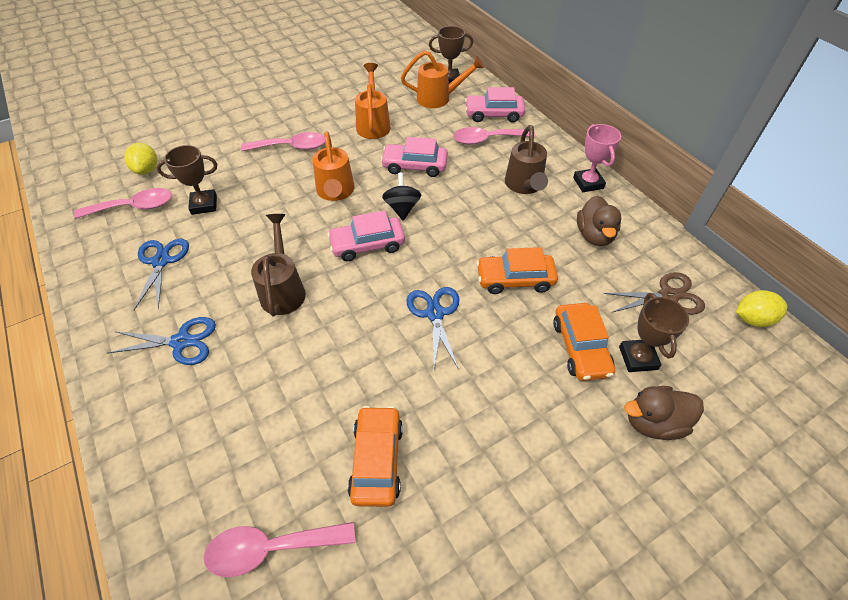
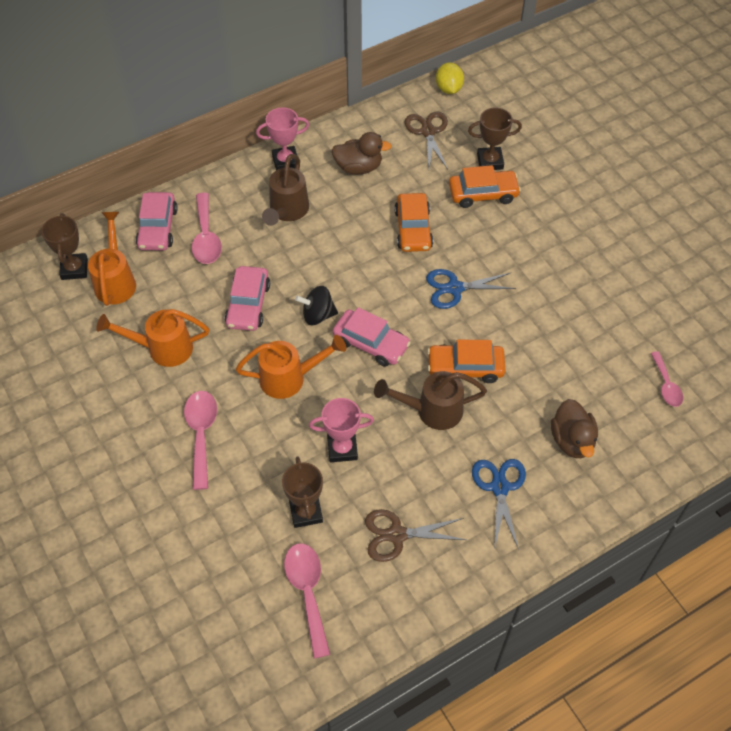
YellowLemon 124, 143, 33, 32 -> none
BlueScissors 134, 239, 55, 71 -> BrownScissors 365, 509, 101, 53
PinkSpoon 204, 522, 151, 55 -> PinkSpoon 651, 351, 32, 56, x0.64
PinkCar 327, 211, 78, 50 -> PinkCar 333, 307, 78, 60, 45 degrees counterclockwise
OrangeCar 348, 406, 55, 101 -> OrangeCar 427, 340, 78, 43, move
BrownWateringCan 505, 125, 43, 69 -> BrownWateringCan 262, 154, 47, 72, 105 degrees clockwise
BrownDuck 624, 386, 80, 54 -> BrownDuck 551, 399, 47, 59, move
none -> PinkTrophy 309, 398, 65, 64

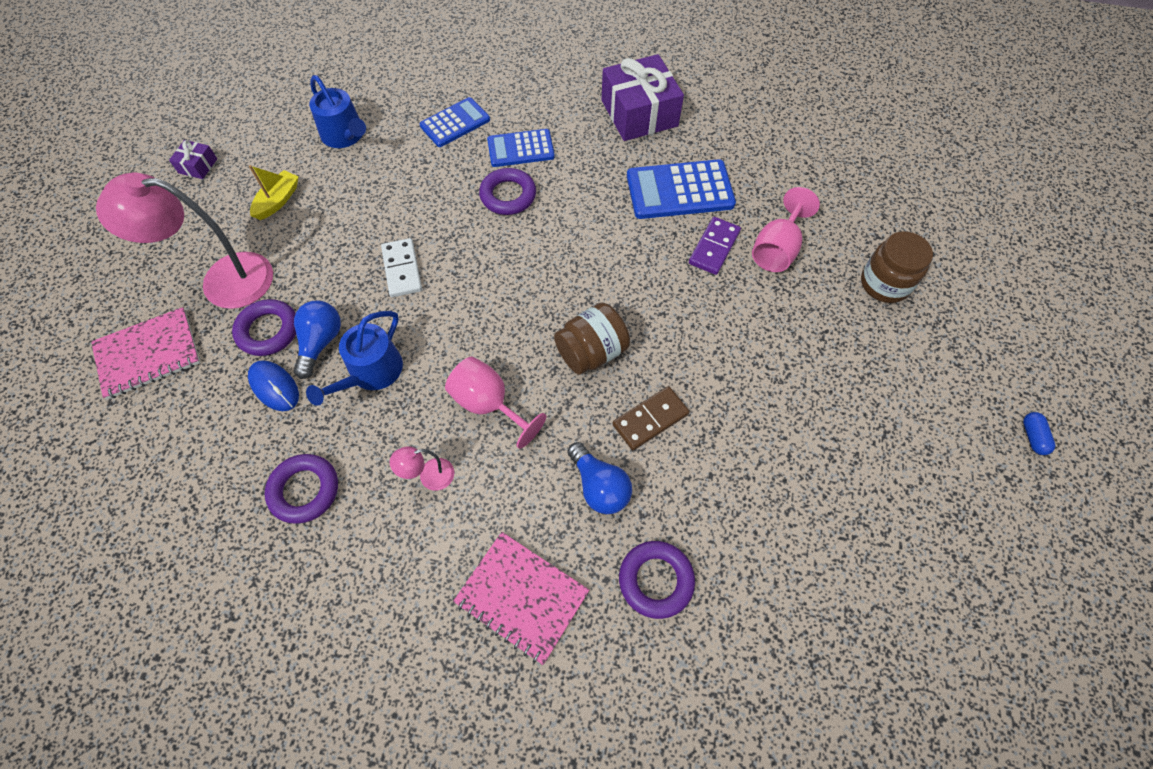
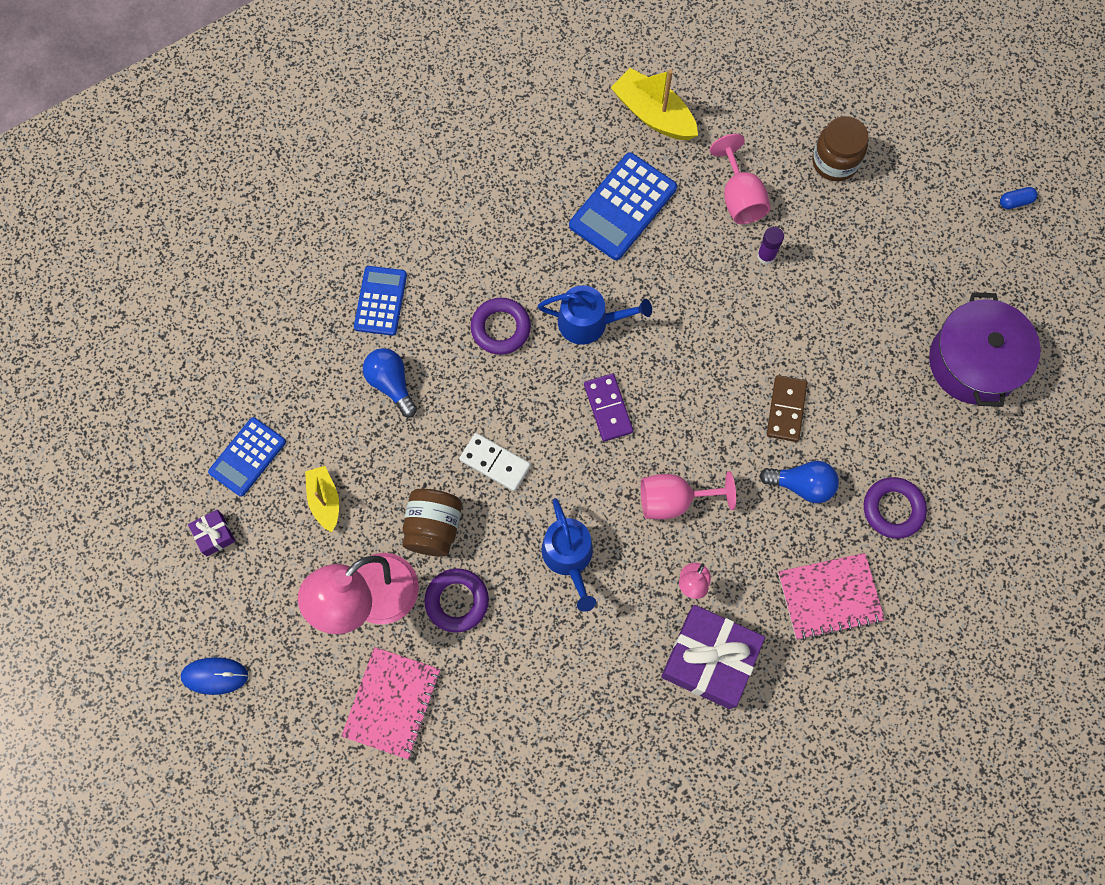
BlueMouse 248, 360, 51, 51 -> BlueMouse 180, 657, 68, 38, move
PurpleRing 265, 454, 73, 70 -> none
BlueLightBulb 294, 301, 47, 78 -> BlueLightBulb 363, 348, 54, 69, move
BlueWateringCan 309, 75, 57, 73 -> BlueWateringCan 538, 285, 114, 60, move
BlueCalculator 487, 129, 68, 38 -> BlueCalculator 208, 417, 78, 80, move
BrownJar 554, 303, 76, 72 -> BrownJar 402, 489, 60, 68, move
PurpleGift 602, 54, 82, 87 -> PurpleGift 661, 605, 104, 104, move
PurpleDomino 689, 217, 52, 58 -> PurpleDomino 584, 374, 49, 67, move
BlueCapsule 1023, 412, 32, 43 -> BlueCapsule 1000, 187, 38, 22, 60 degrees counterclockwise
none -> YellowBoat 611, 68, 87, 72
none -> PurpleGlueStick 757, 227, 27, 38
none -> PurplePot 929, 292, 112, 115

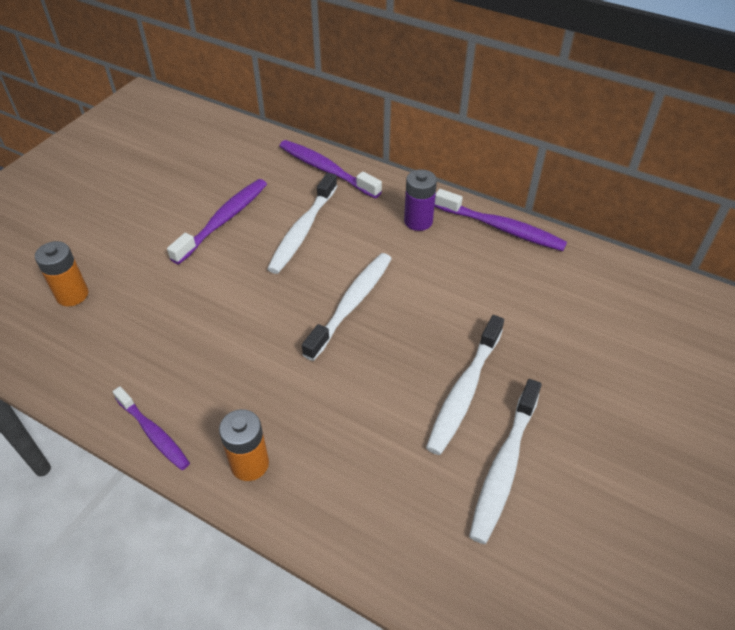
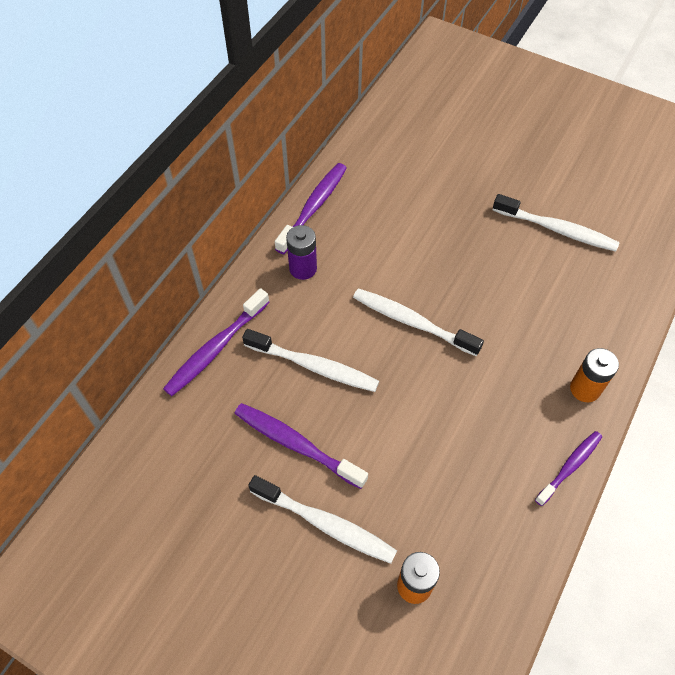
WhiteToothbrush 426, 315, 78, 140 -> WhiteToothbrush 248, 475, 149, 89, move

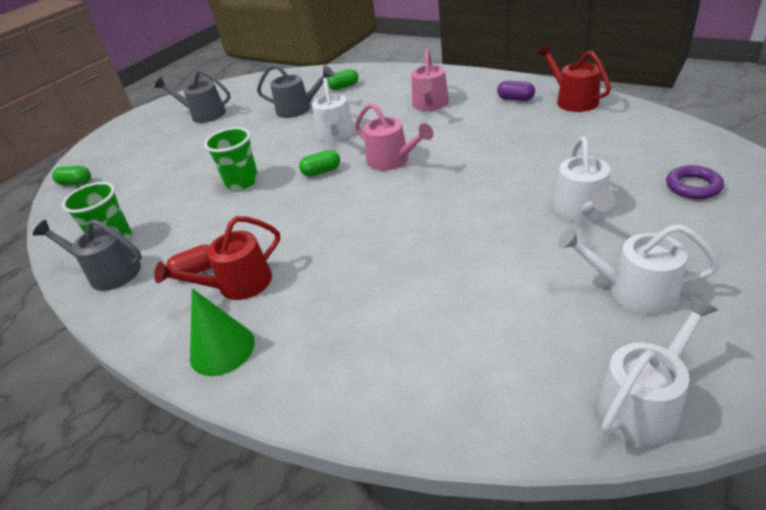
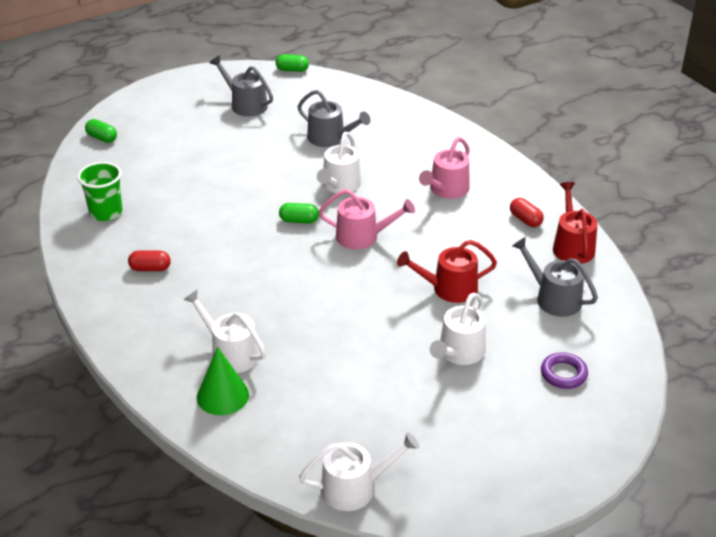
GreyWateringCan 33, 219, 109, 72 -> GreyWateringCan 512, 237, 86, 80, move
RedWateringCan 154, 216, 126, 84 -> RedWateringCan 397, 240, 100, 63, move
GreenCone 190, 288, 65, 88 -> GreenCone 197, 347, 52, 68, move
GreenCup 204, 127, 55, 64 -> none
GreenCapsule 327, 69, 32, 21 -> GreenCapsule 276, 54, 33, 18, move
PinkWateringCan 355, 103, 78, 68 -> PinkWateringCan 319, 189, 96, 60, 60 degrees counterclockwise
PurpleCapsule 497, 80, 38, 21 -> RedCapsule 510, 198, 34, 29
WhiteWateringCan 558, 224, 162, 91 -> WhiteWateringCan 183, 290, 83, 83, move

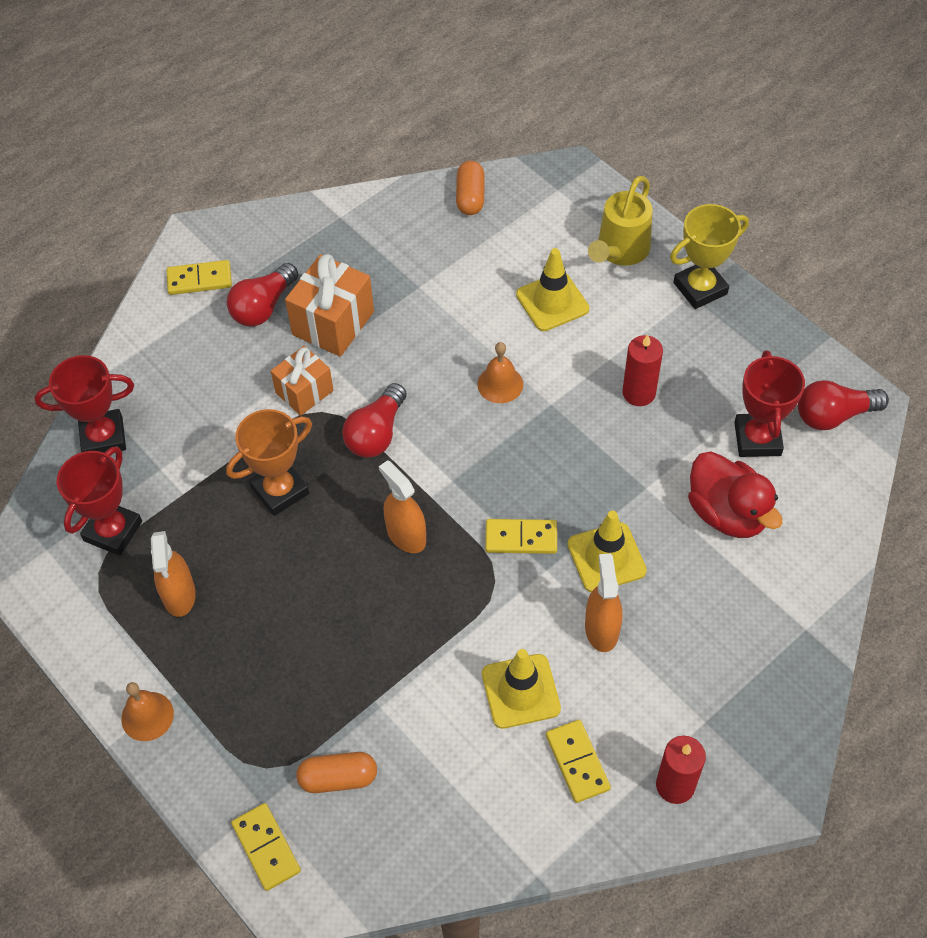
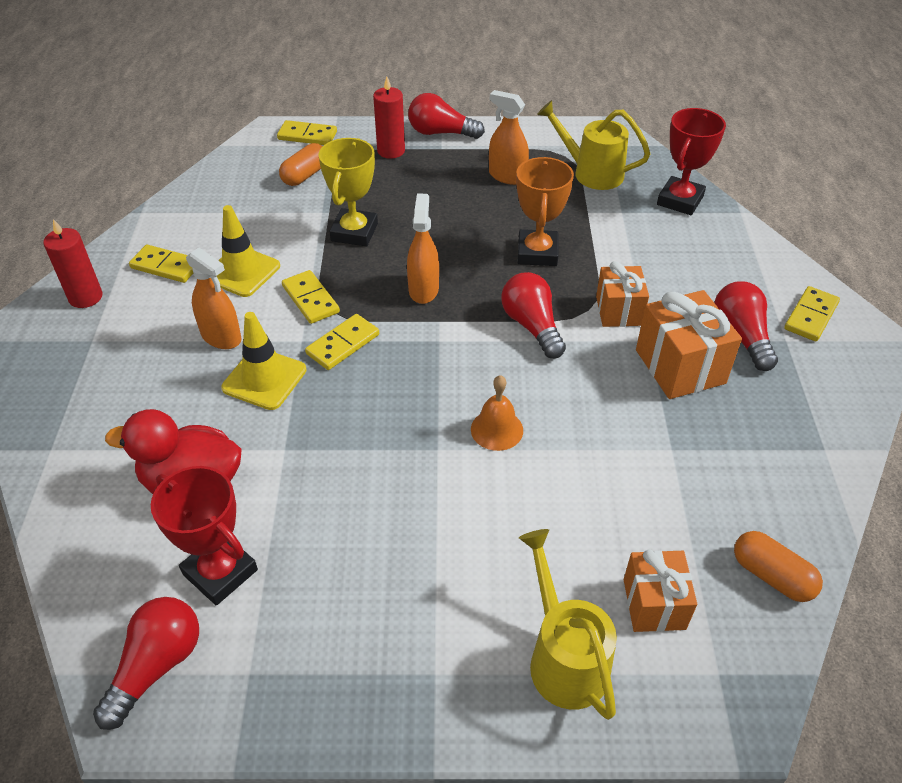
RedTrophy 57, 446, 85, 110 -> YellowWateringCan 537, 100, 113, 90
OrangeBell 121, 682, 53, 59 -> RedLightBulb 408, 93, 77, 46
OrangeSprayBottle 379, 460, 47, 93 -> OrangeSprayBottle 407, 193, 32, 111, 90 degrees counterclockwise
YellowTrafficCone 516, 248, 73, 83 -> none
RedCandle 622, 335, 41, 71 -> RedCandle 373, 76, 32, 83, move
YellowTrophy 670, 204, 79, 105 -> YellowTrophy 319, 138, 59, 108, move
none -> YellowDomino 282, 270, 58, 54
none -> OrangeGift 624, 549, 73, 83

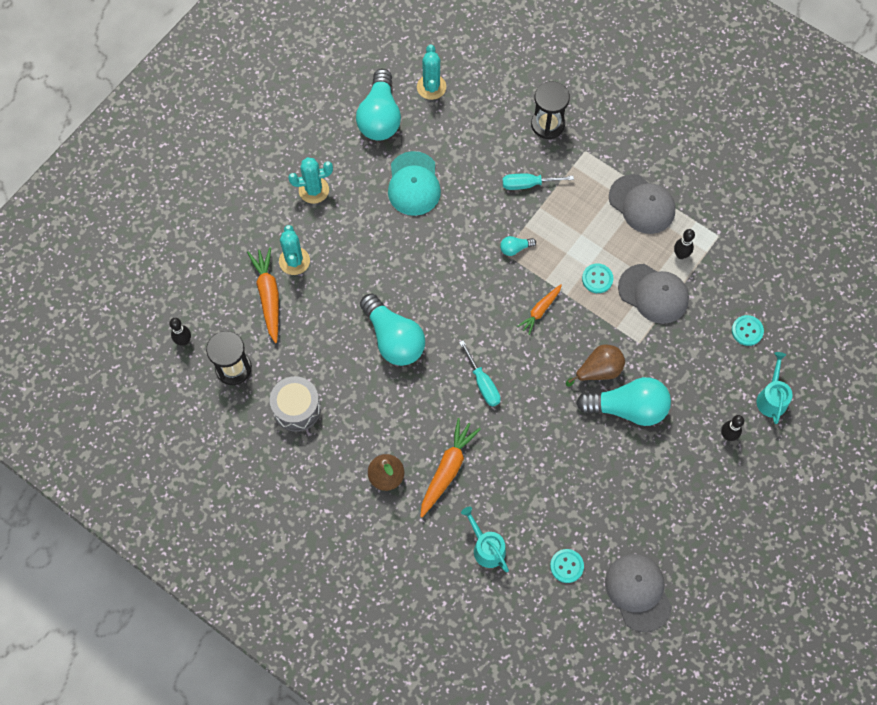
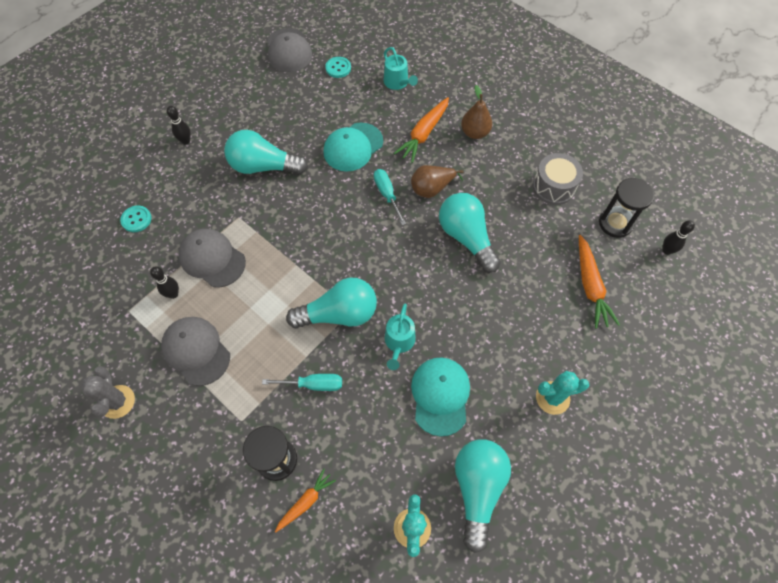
TurquoiseCactus 279, 225, 31, 50 -> none
TurquoiseLightBulb 500, 236, 36, 20 -> TurquoiseLightBulb 286, 278, 91, 50, x2.34
OrangeCarrot 517, 284, 45, 51 -> OrangeCarrot 275, 469, 61, 63, move
BrownPear 566, 344, 59, 43 -> BrownPear 411, 165, 53, 33, move
TurquoiseButton 582, 263, 31, 30 -> none
TurquoiseWateringCan 756, 352, 37, 72 -> TurquoiseWateringCan 385, 304, 31, 66, move
none -> GreyCactus 80, 366, 55, 53
none -> TurquoiseCap 323, 123, 60, 48

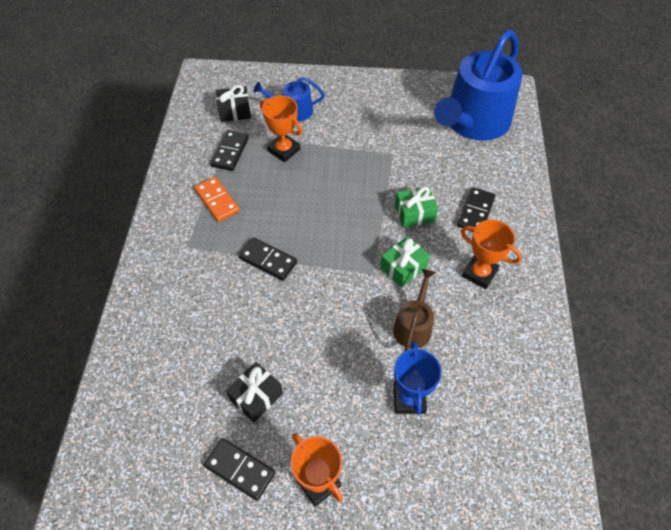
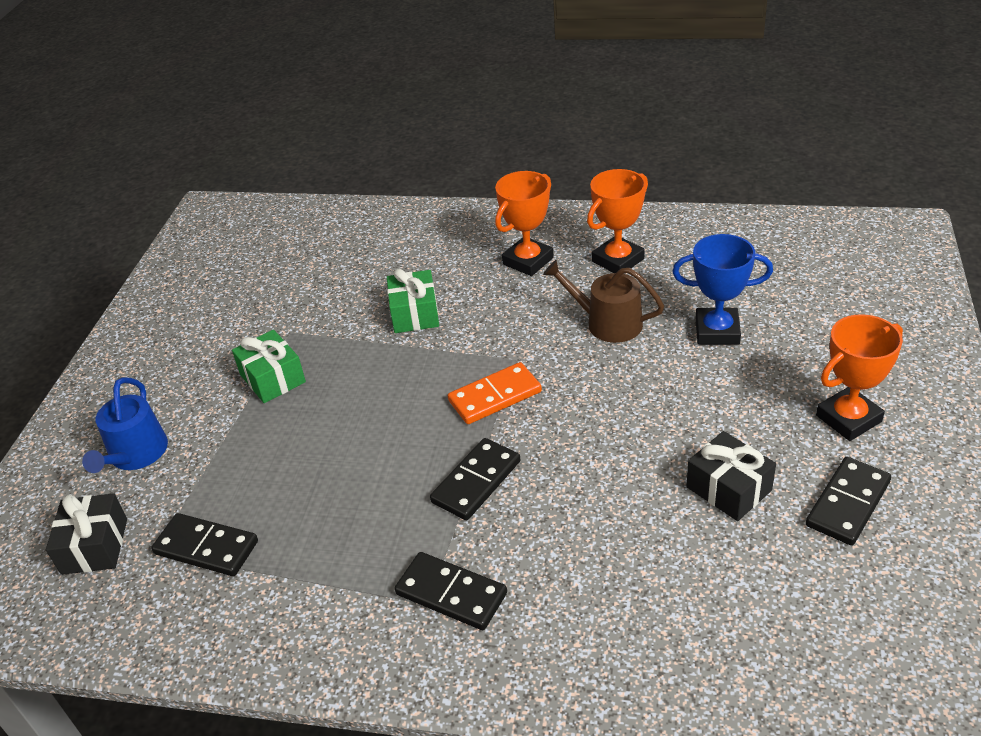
OrangeDomino 194, 177, 46, 45 -> OrangeDomino 448, 362, 94, 62, move
OrangeTrophy 260, 95, 43, 67 -> OrangeTrophy 587, 169, 61, 104, move
GreenGift 380, 236, 50, 52 -> GreenGift 232, 330, 74, 73, move
BlueWateringCan 434, 30, 89, 111 -> none
BlackDomino 457, 187, 38, 45 -> BlackDomino 395, 552, 112, 78, move

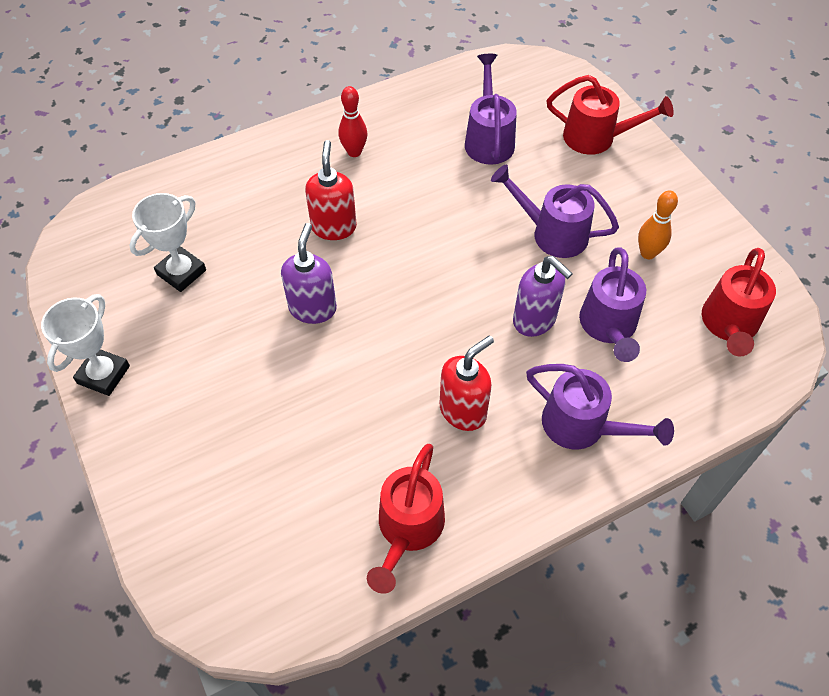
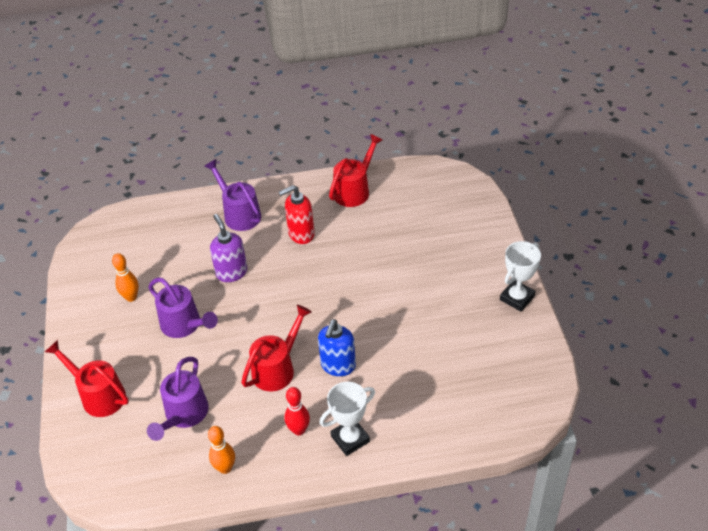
WhiteTrophy 129, 193, 77, 99 -> WhiteTrophy 319, 382, 56, 74, move
PurpleSoapDispenser 281, 223, 56, 101 -> none
RedSoapDispenser 305, 140, 52, 100 -> BlueSoapDispenser 318, 319, 38, 57
PurpleWateringCan 579, 247, 67, 115 -> none
RedWateringCan 702, 248, 74, 109 -> RedWateringCan 241, 305, 71, 87, move
none -> OrangeBowlingPin 208, 426, 27, 48

